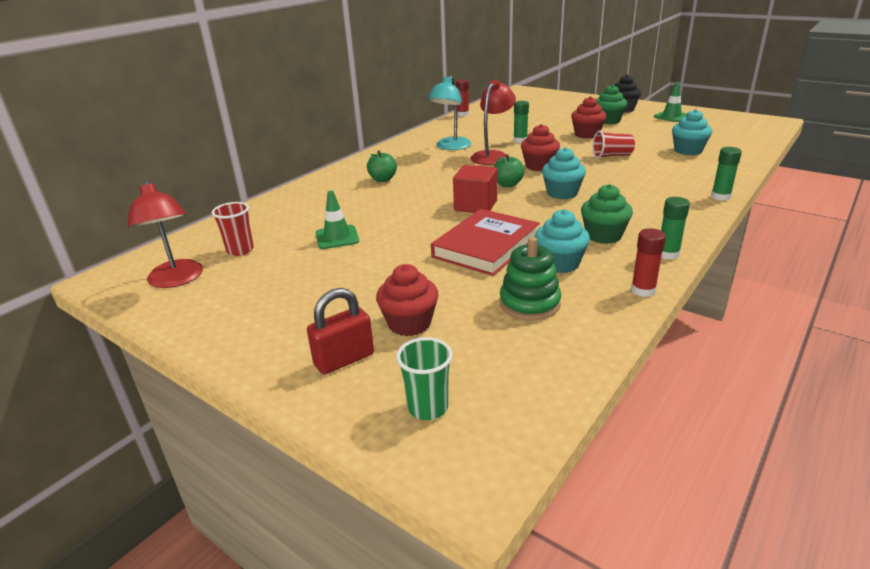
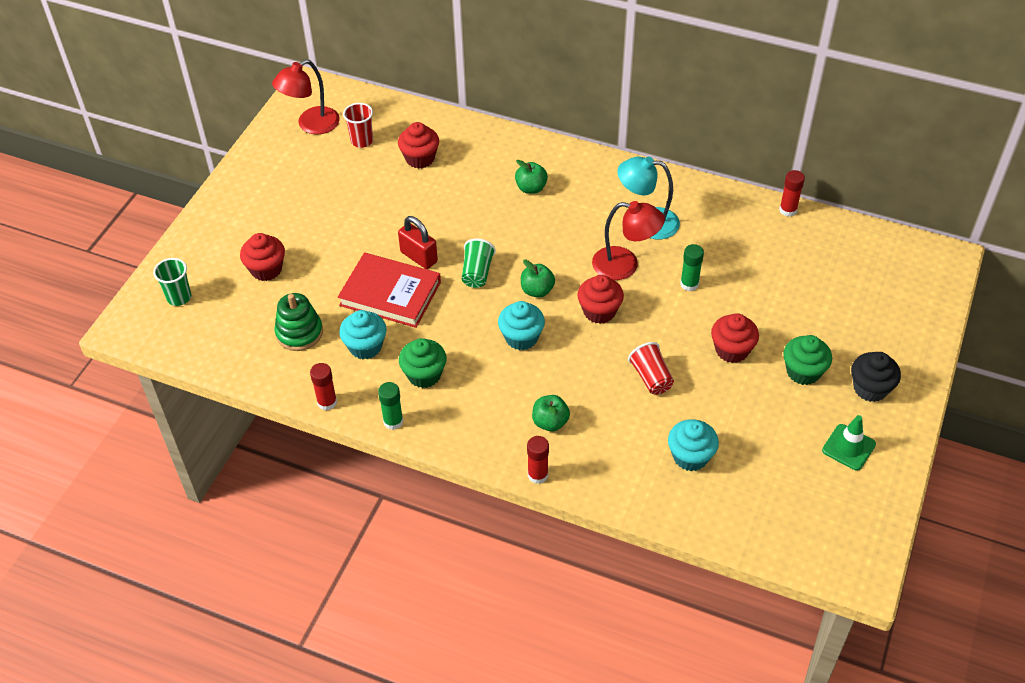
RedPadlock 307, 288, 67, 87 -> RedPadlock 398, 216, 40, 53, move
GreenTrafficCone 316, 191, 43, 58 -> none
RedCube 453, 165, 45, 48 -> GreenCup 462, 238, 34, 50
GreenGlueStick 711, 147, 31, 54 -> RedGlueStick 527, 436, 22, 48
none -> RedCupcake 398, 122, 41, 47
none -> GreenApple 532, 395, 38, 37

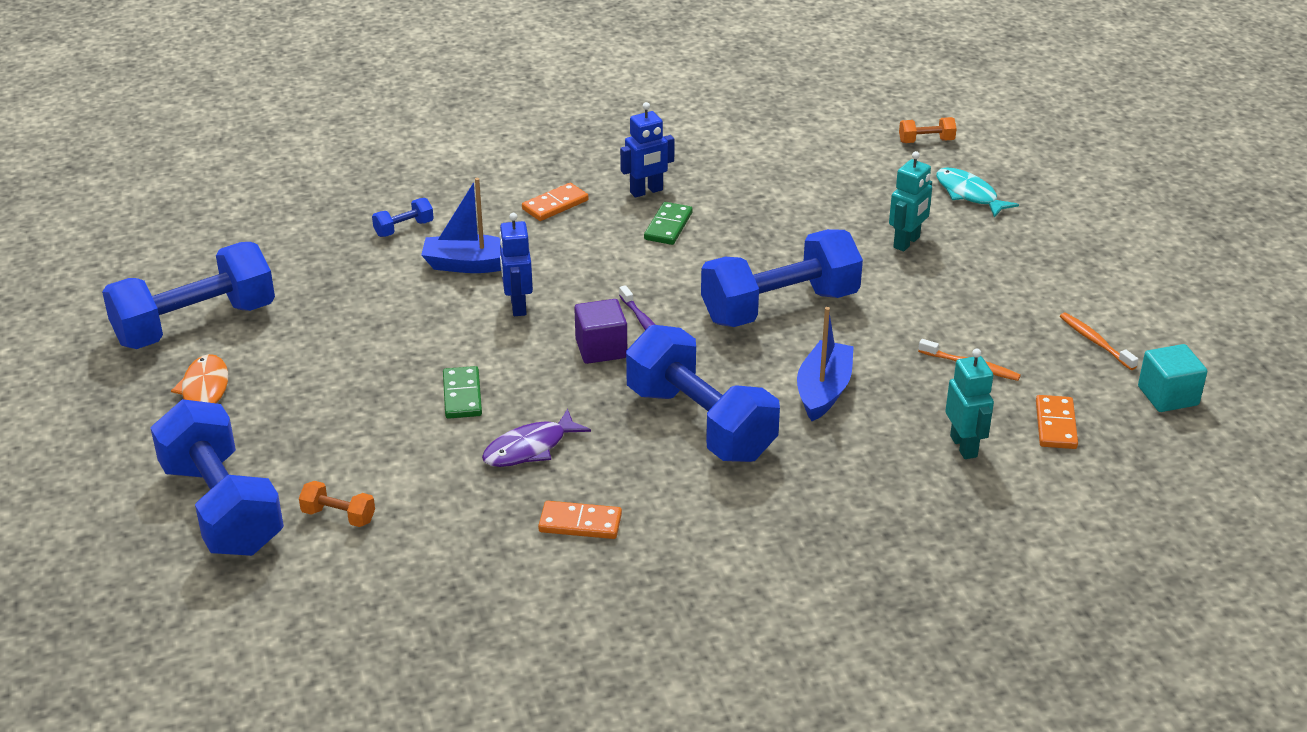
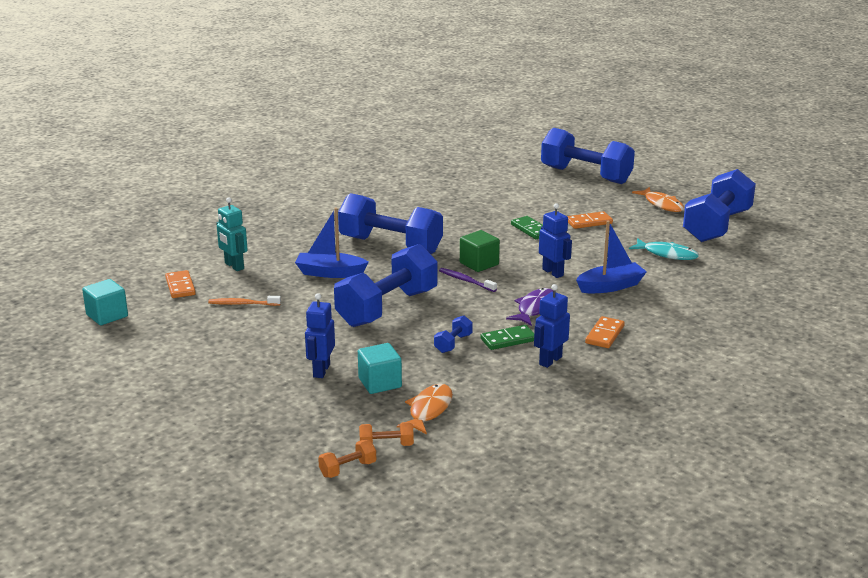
OrangeDumbbell 299, 481, 76, 46 -> OrangeDumbbell 359, 422, 55, 24, move
BlueDumbbell 372, 198, 62, 39 -> BlueDumbbell 434, 316, 39, 37, move
PurpleFish 482, 409, 109, 58 -> PurpleFish 506, 288, 47, 38, move
OrangeDomino 538, 501, 84, 38 -> OrangeDomino 567, 211, 46, 18, move
PurpleCube 574, 299, 53, 65 -> GreenCube 460, 230, 40, 42
GreenDomino 644, 202, 49, 43 -> GreenDomino 481, 325, 53, 25, 75 degrees clockwise
BlueBoat 797, 307, 57, 114 -> BlueBoat 295, 207, 74, 71, 105 degrees clockwise
TurquoiseRobot 889, 151, 43, 100 -> BlueRobot 305, 293, 30, 85
TurquoiseFish 936, 167, 83, 51 -> TurquoiseFish 629, 238, 70, 22, move
OrangeToothbrush 1060, 313, 78, 57 -> none
none -> TurquoiseCube 358, 343, 44, 51
none -> OrangeFish 397, 384, 56, 50

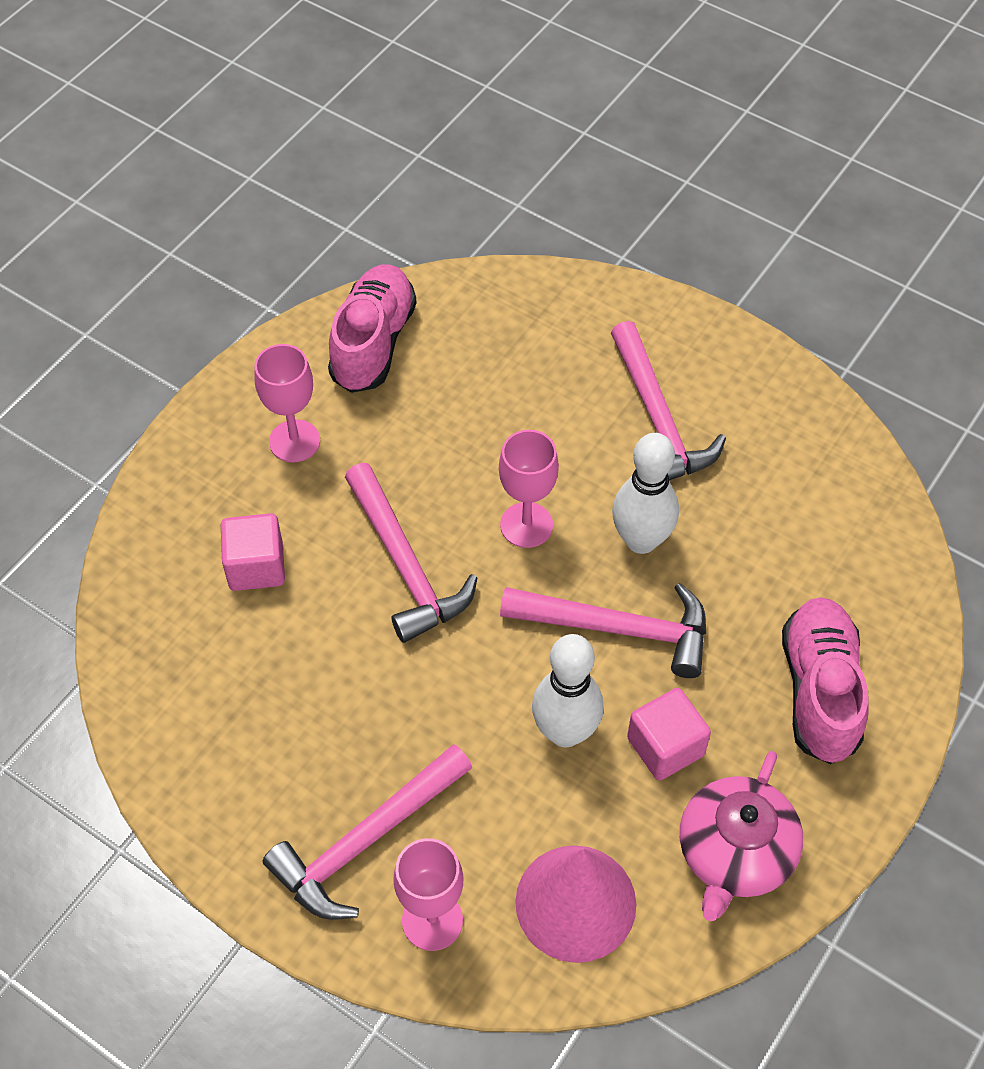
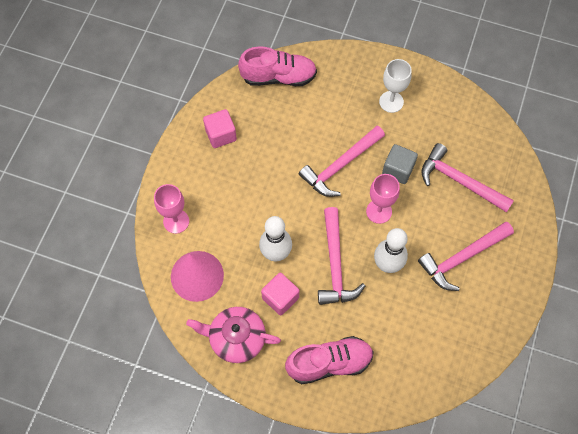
PinkCube 221, 513, 64, 78 -> PinkCube 203, 109, 34, 39, move
PinkGoblet 254, 344, 66, 118 -> WhiteGoblet 379, 59, 33, 54
PinkHammer 263, 744, 209, 176 -> PinkHammer 421, 143, 93, 70, move
PinkShoe 328, 264, 89, 129 -> PinkShoe 238, 46, 79, 40, move
none -> GreyCube 382, 144, 36, 40

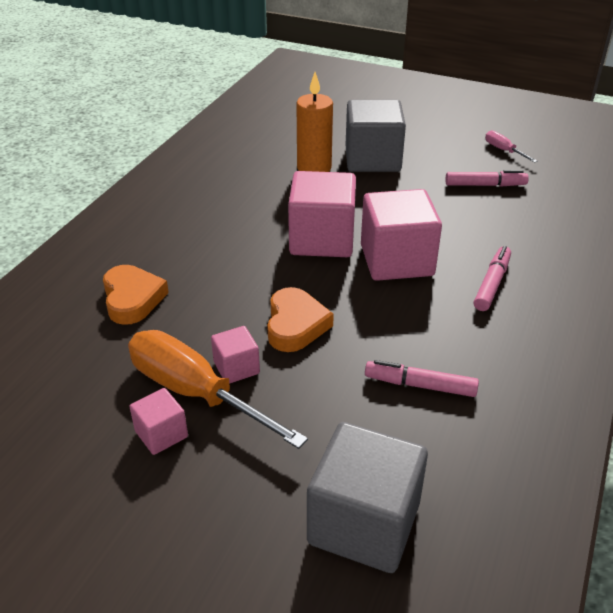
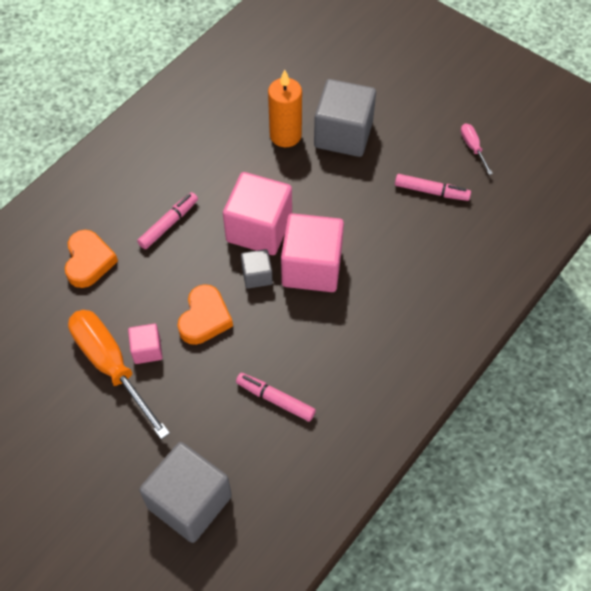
PinkCube 129, 388, 59, 67 -> none
PinkMarker 474, 246, 37, 65 -> PinkMarker 137, 192, 61, 57, move
none -> GreyCube 241, 249, 32, 40

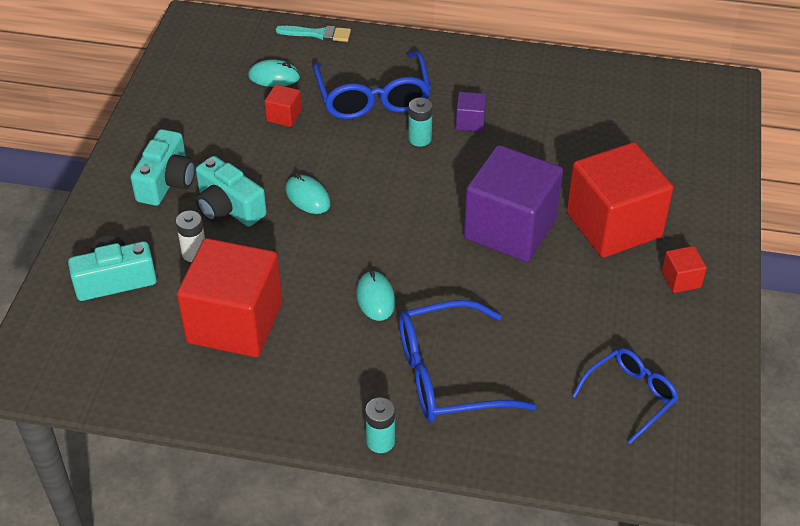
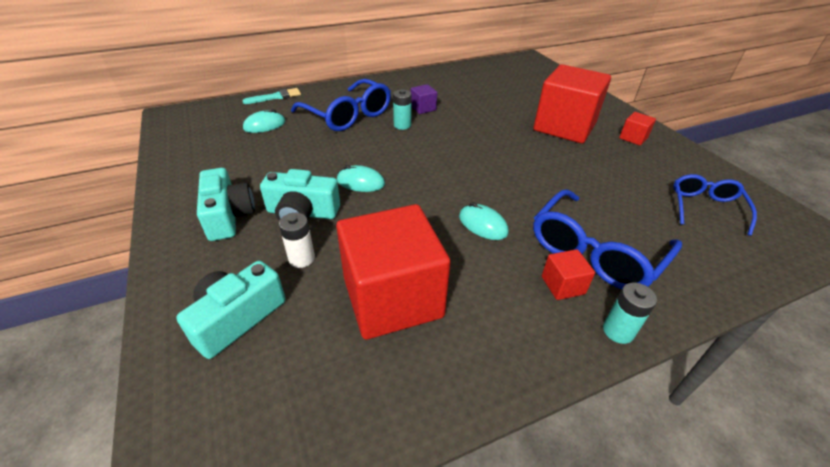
RedCube 265, 85, 37, 42 -> RedCube 542, 249, 53, 51, move
PurpleCube 464, 145, 99, 117 -> none

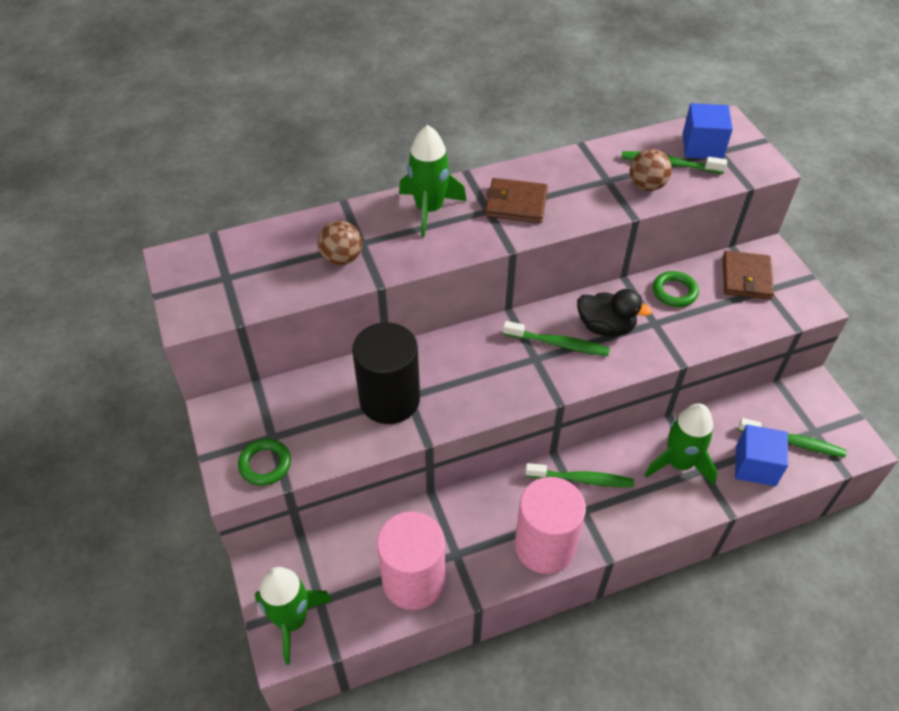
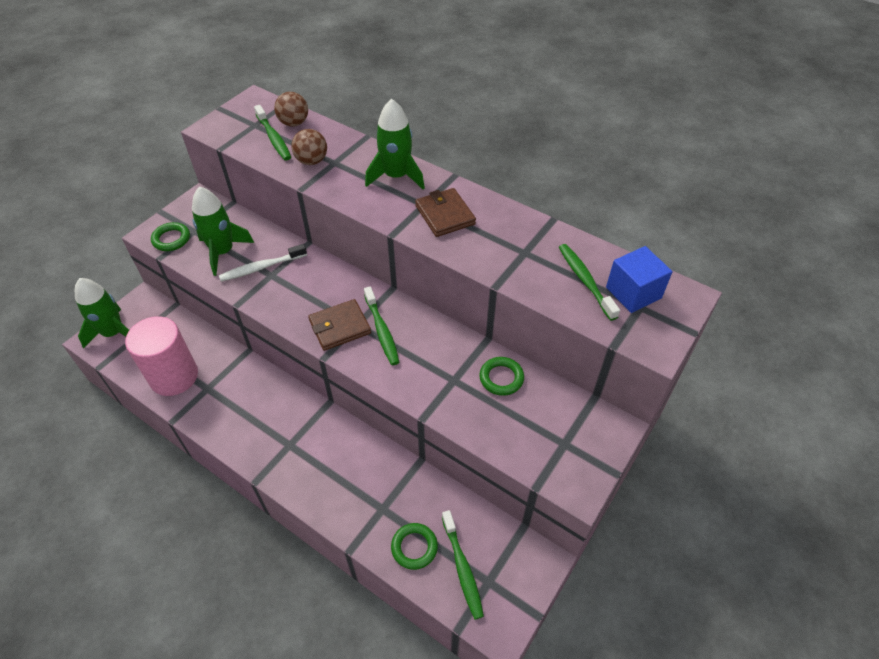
BlackCylinder 352, 322, 68, 102 -> WhiteToothbrush 219, 244, 88, 38
PinkCylinder 515, 477, 71, 97 -> none
GreenToothbrush 525, 463, 109, 24 -> GreenToothbrush 254, 105, 37, 56, move
BlackDuck 577, 289, 75, 48 -> none
BrownBall 630, 149, 42, 42 -> BrownBall 274, 92, 34, 35, move
GreenRocket 645, 404, 72, 82 -> GreenRocket 192, 186, 62, 90, move
BrownWallet 723, 251, 51, 49 -> BrownWallet 308, 299, 63, 52, move
BlueCube 735, 425, 53, 61 -> GreenRing 391, 523, 47, 47

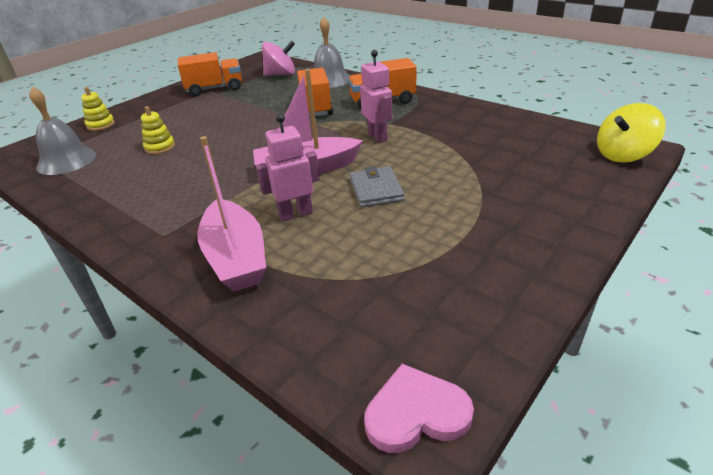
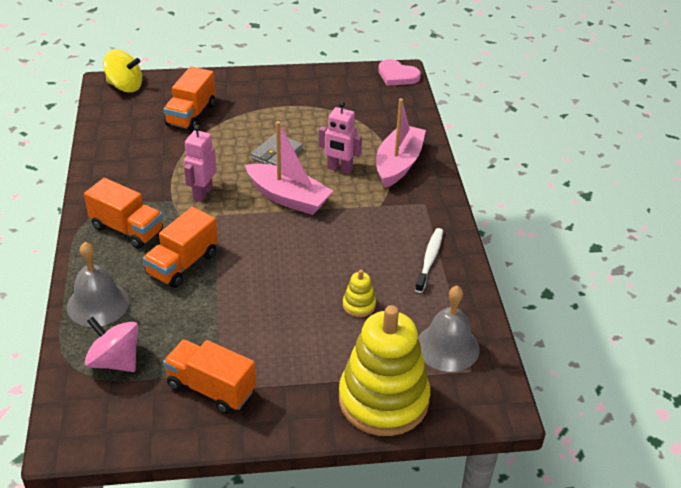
YellowStackingToy 81, 87, 34, 44 -> YellowStackingToy 339, 305, 91, 131, x2.47
none -> OrangeTruck 164, 66, 51, 65
none -> WhiteToothbrush 415, 228, 28, 65

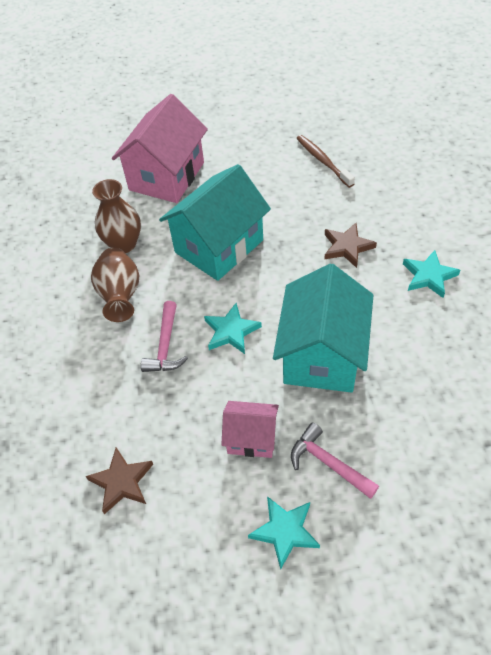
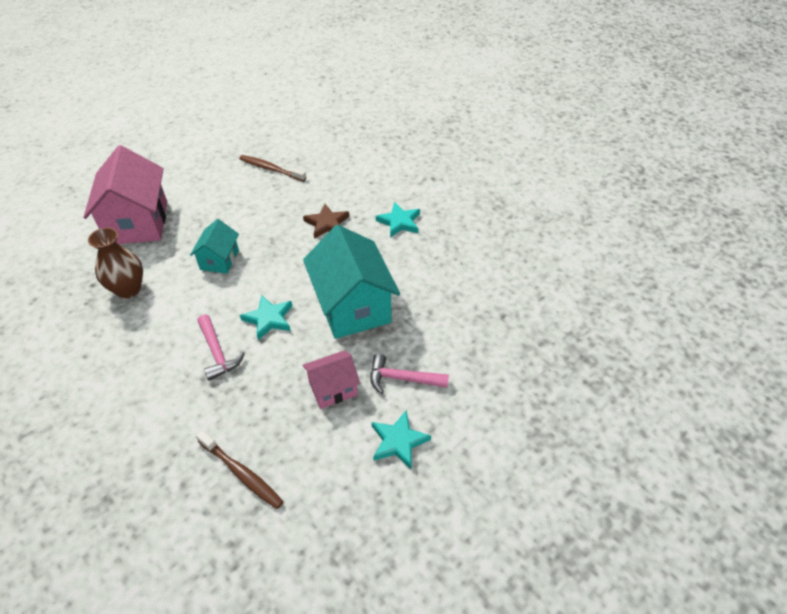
BrownStar 85, 447, 68, 67 -> BrownToothbrush 196, 430, 88, 79
BrownVase 91, 248, 48, 74 -> none
TurquoiseHouse 159, 164, 112, 117 -> TurquoiseHouse 190, 219, 49, 55, x0.53

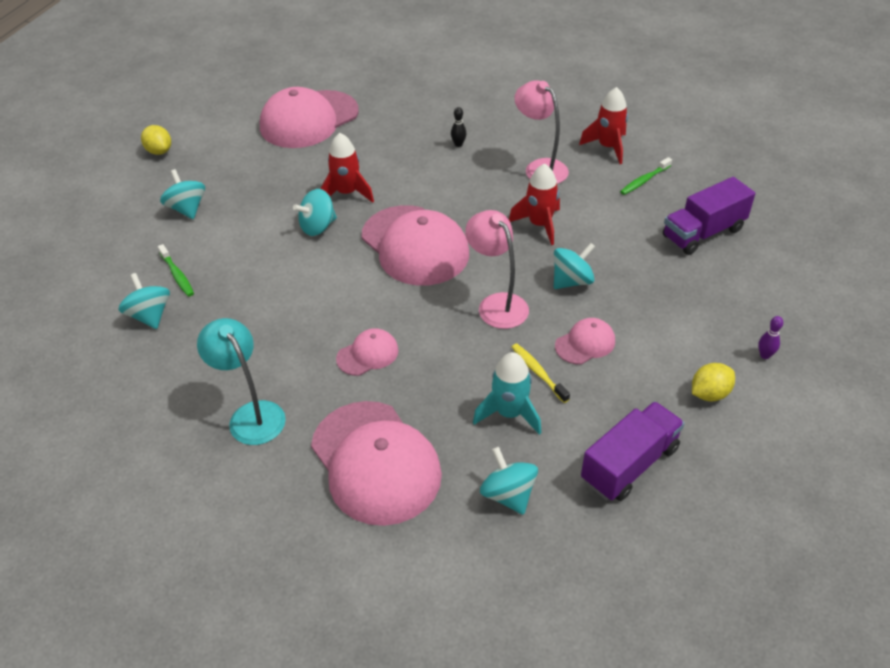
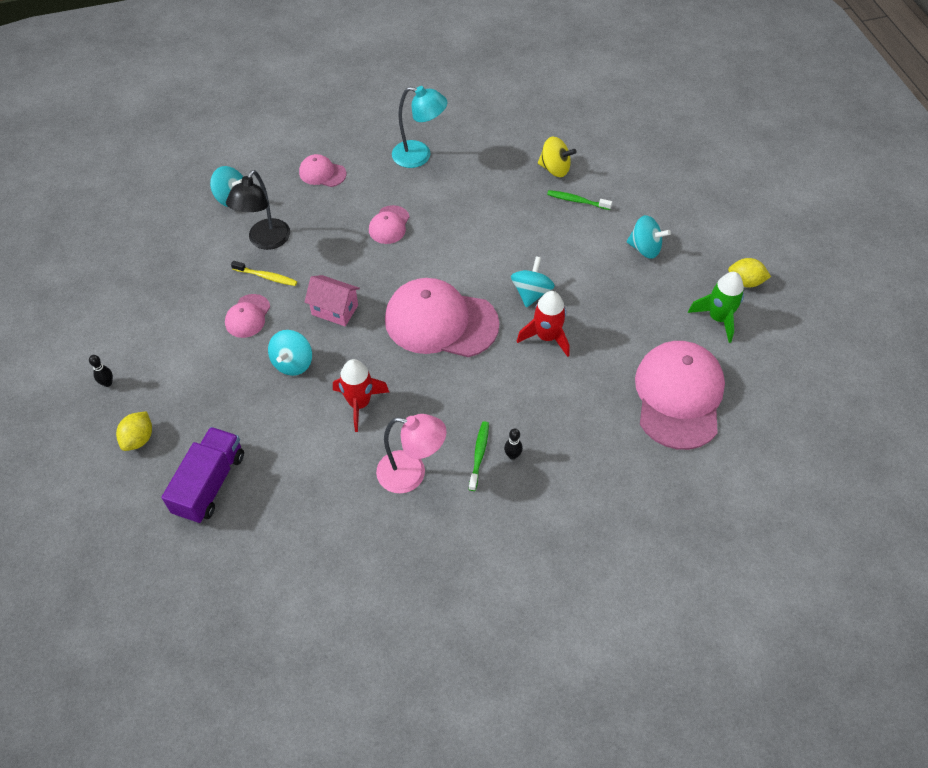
TurquoiseSpinningTop 118, 273, 52, 56 -> YellowSpinningTop 538, 136, 39, 41
PinkCap 311, 401, 131, 125 -> PinkCap 299, 154, 47, 33, x0.47
PinkLamp 465, 210, 64, 119 -> PinkHouse 305, 275, 55, 51
TurquoiseRocket 473, 352, 68, 83 -> BlackLamp 226, 170, 64, 80
RedRocket 579, 87, 49, 77 -> none
PurpleTruck 581, 401, 104, 100 -> none
GreenToothbrush 620, 157, 52, 38 -> GreenToothbrush 469, 421, 20, 70, move
YellowLemon 692, 363, 43, 38 -> YellowLemon 116, 411, 36, 40, move
PurpleBowlingPin 758, 316, 25, 43 -> BlackBowlingPin 89, 355, 24, 32
none -> GreenRocket 688, 272, 56, 71

